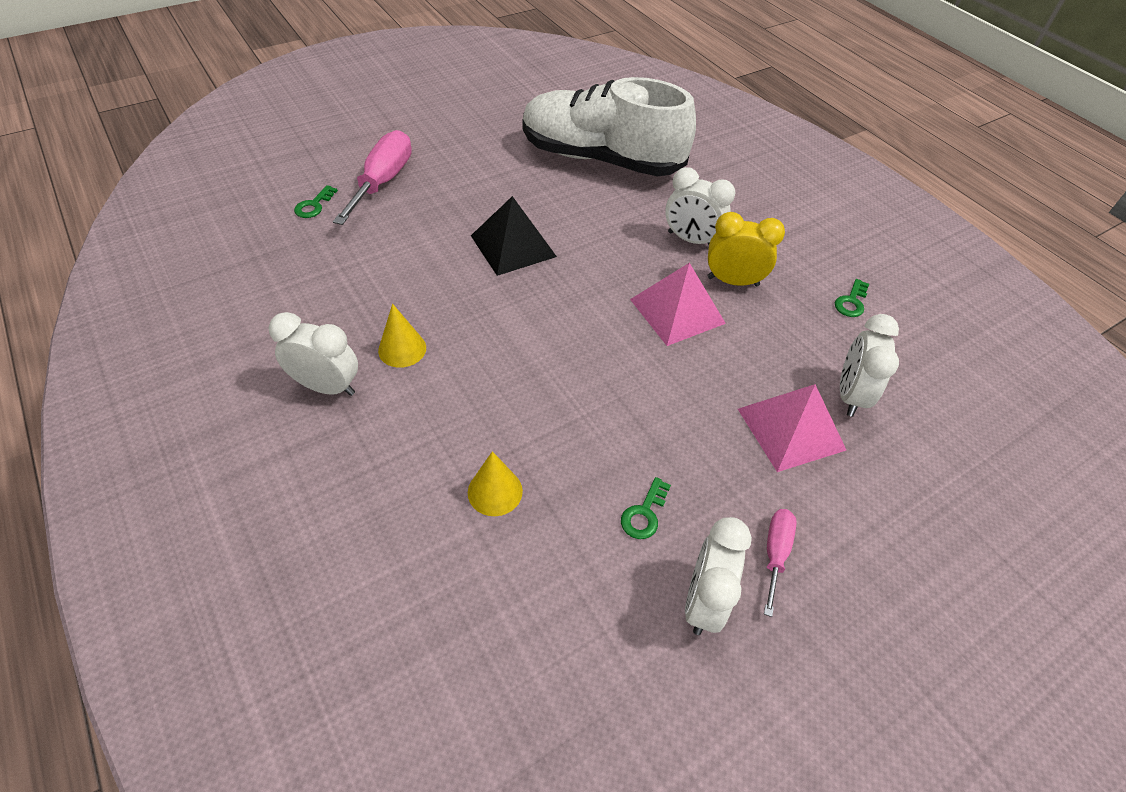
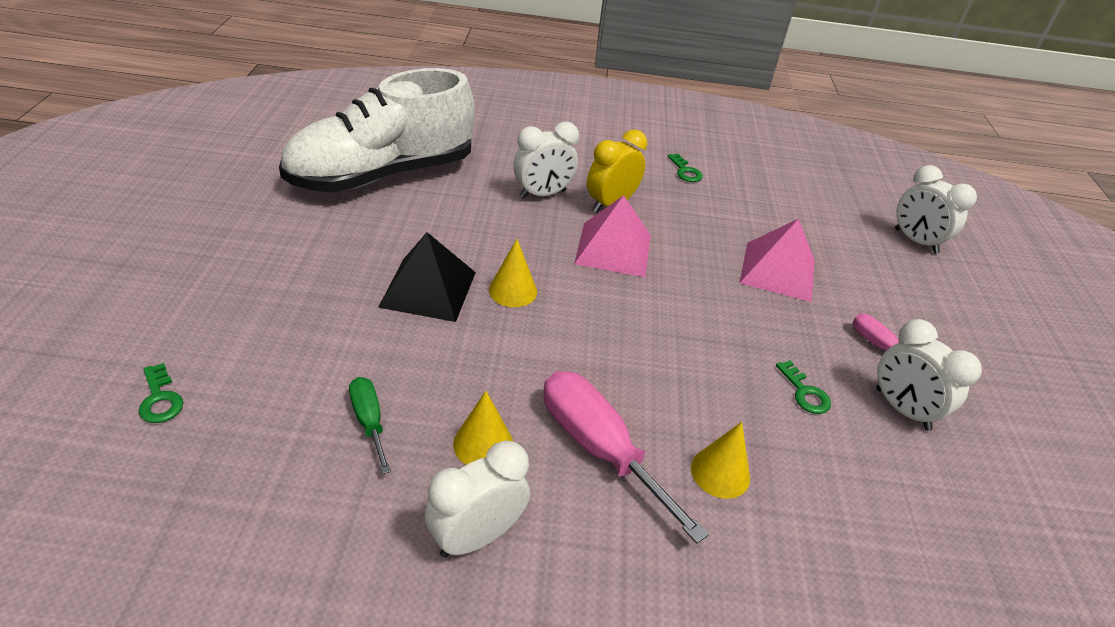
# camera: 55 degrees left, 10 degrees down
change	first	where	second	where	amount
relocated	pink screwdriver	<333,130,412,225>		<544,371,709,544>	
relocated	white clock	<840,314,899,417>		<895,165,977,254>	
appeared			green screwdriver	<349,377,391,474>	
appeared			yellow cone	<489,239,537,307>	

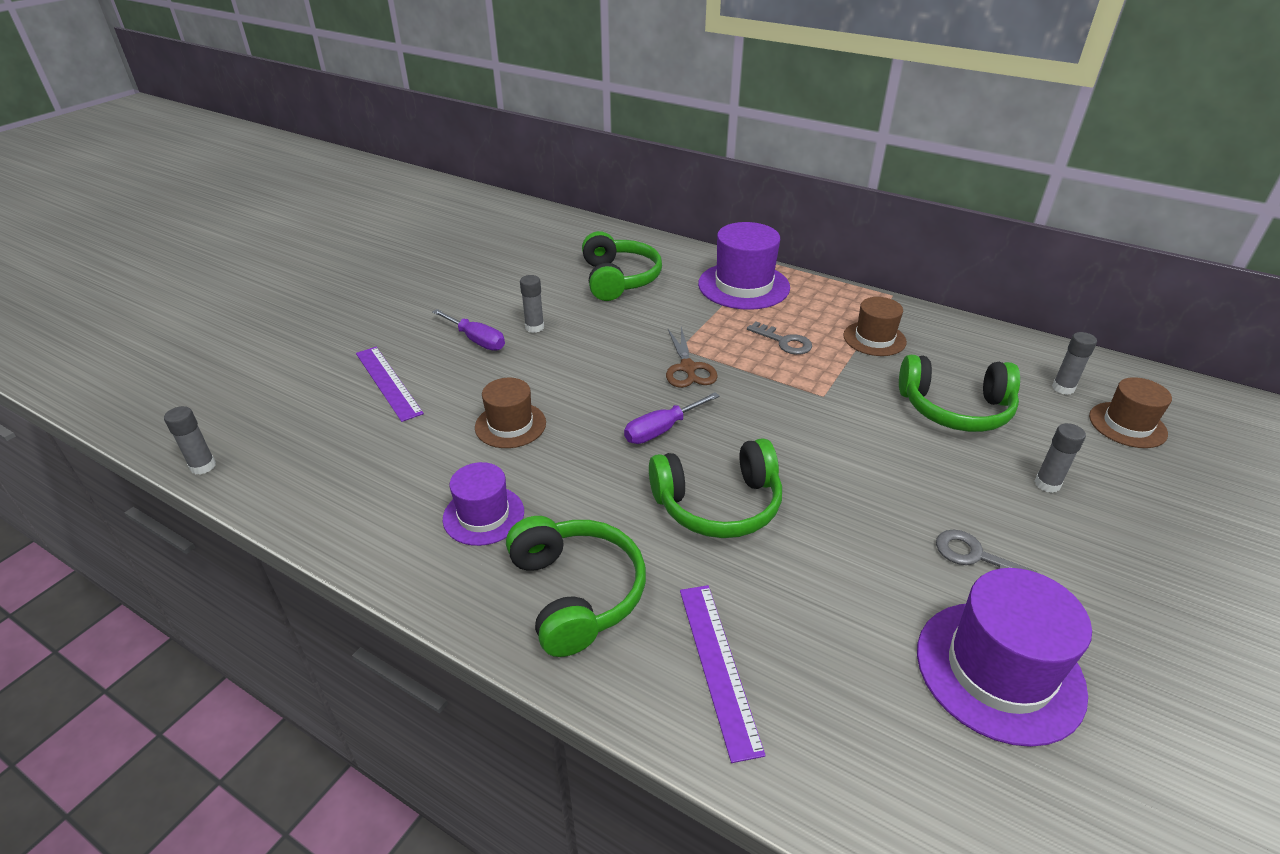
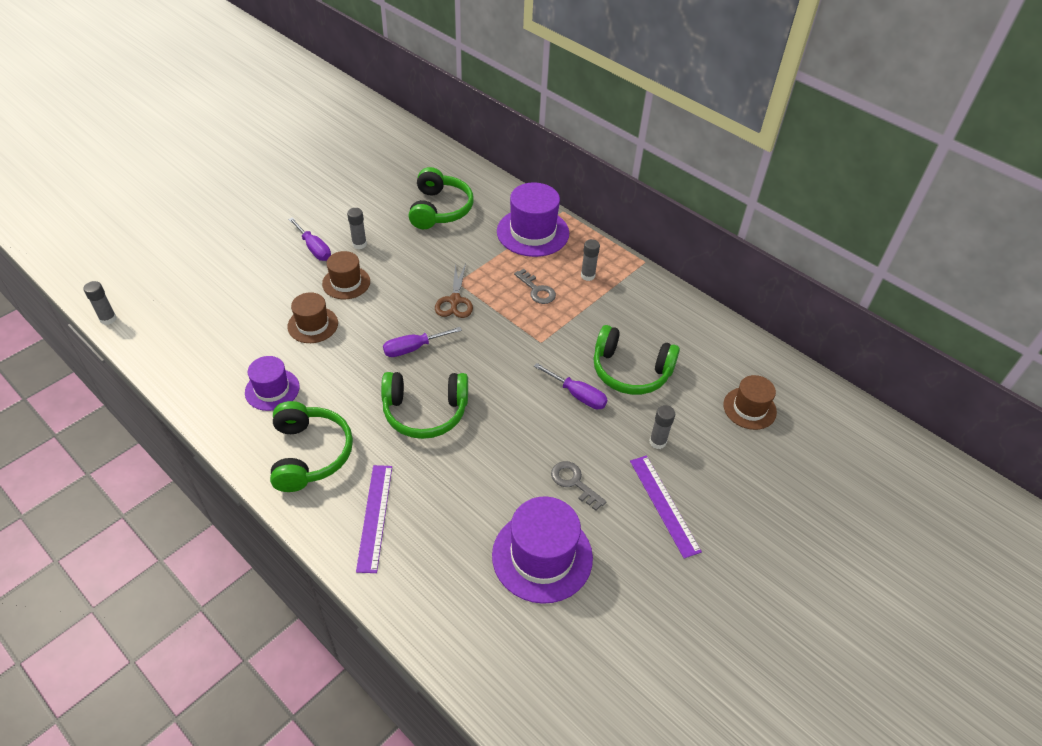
# camera: 10 degrees right, 10 degrees up
change	first	where	second	where	amount
relocated	purple ruler	<356,347,424,422>		<630,455,702,559>	
relocated	brown hat	<843,297,907,356>		<322,251,370,299>	
relocated	grey glue stick	<1052,332,1097,395>		<581,239,600,281>	
appeared			purple screwdriver	<534,363,608,409>	

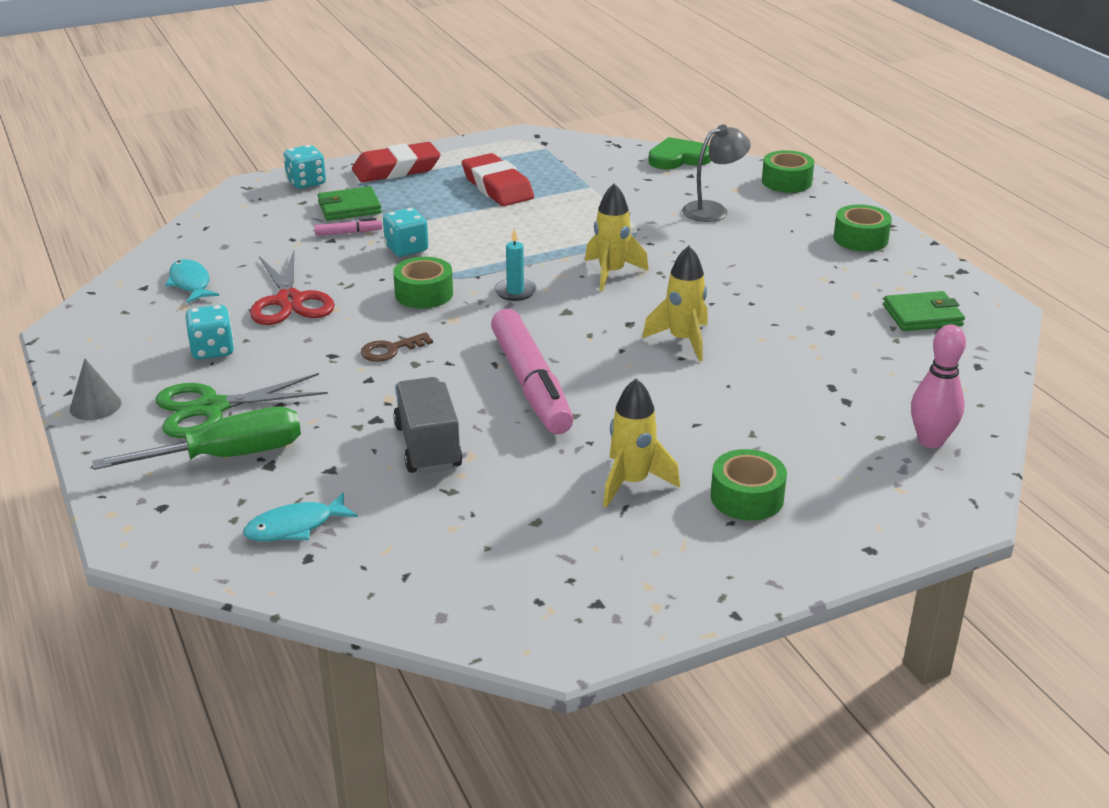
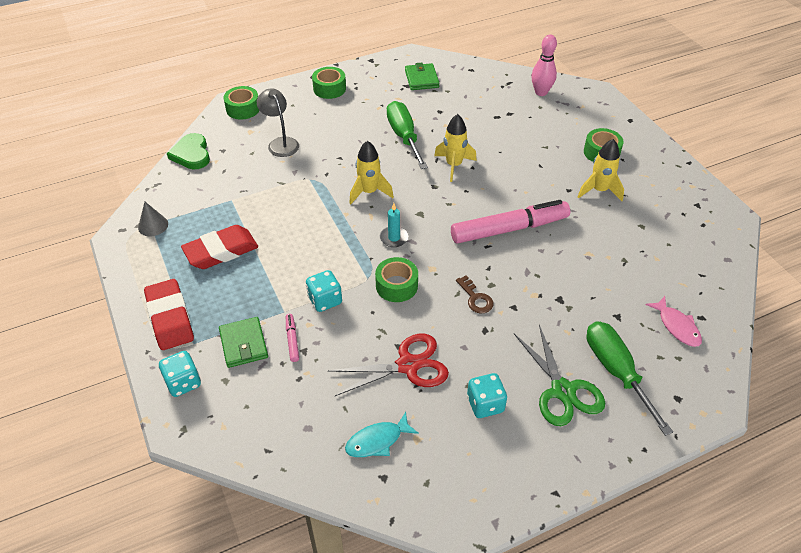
# camera: 90 degrees left, 15 degrees up
change	first	where	second	where	amount
relocated	grey cone	<70,359,121,420>		<138,202,168,236>	
colour	turquoise fish	<243,492,358,541>	pink fish	<645,296,702,347>	
missing	grey truck	<393,377,463,474>			
appeared			green screwdriver	<387,101,428,169>	

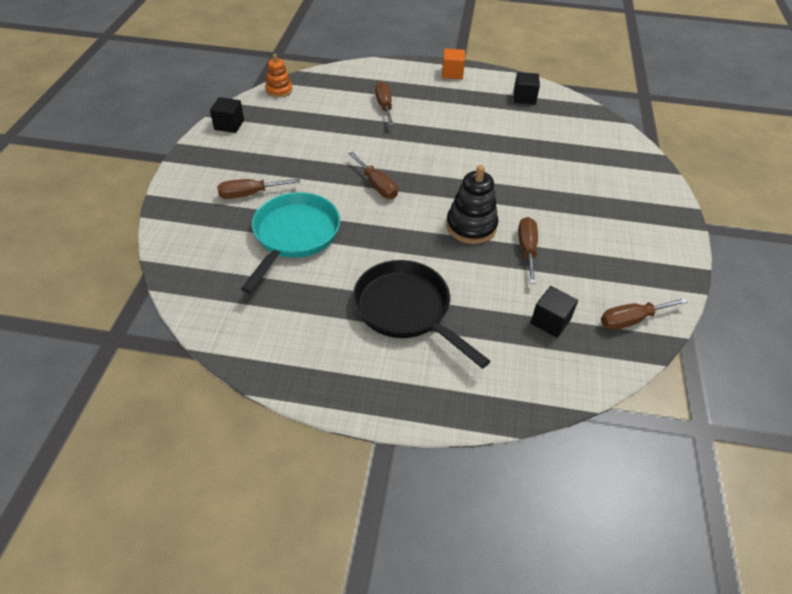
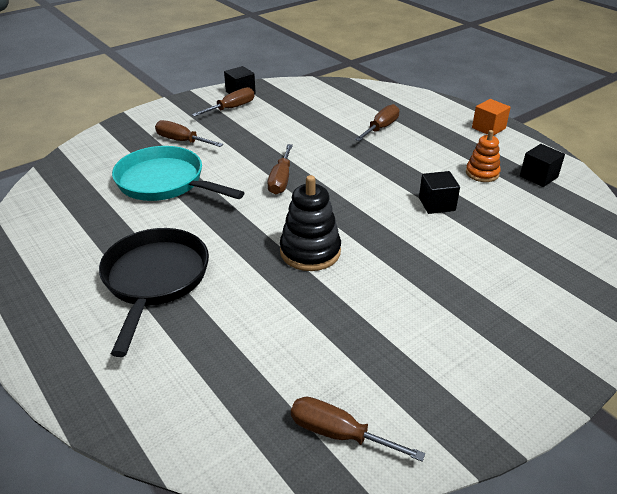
# camera: 45 degrees right, 10 degrees down
change	first	where	second	where	amount
spun	turquoise pan	<241,192,340,293>		<112,146,245,201>	120 degrees counterclockwise
relocated	orange stacking toy	<265,54,292,98>		<466,130,501,182>	
relocated	brown screwdriver	<518,217,538,284>		<192,87,254,117>	
relocated	black cube	<530,286,578,338>		<419,171,460,214>	

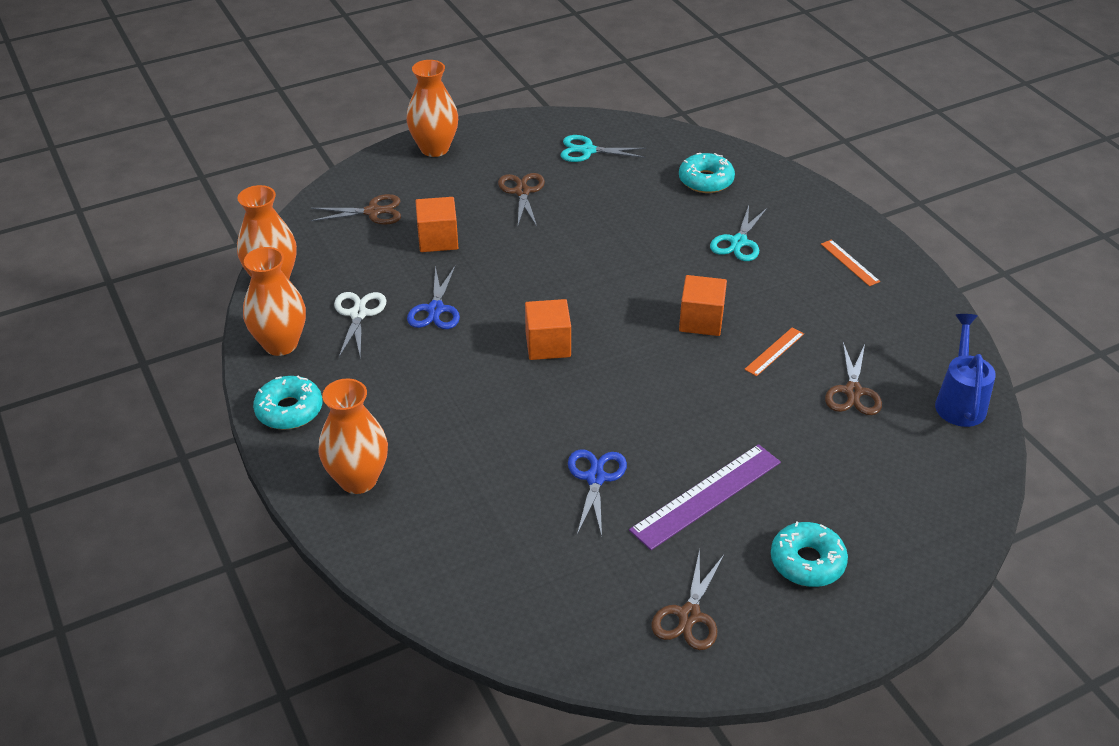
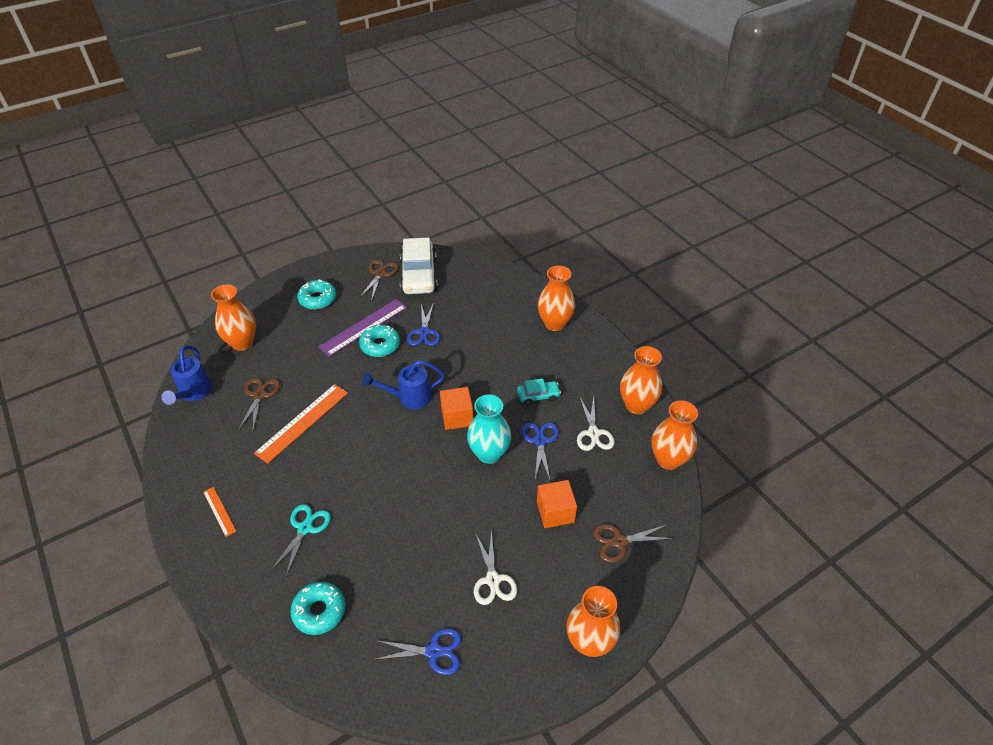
# camera: 175 degrees right, 5 degrees up
change	first	where	second	where	amount
relocated	turquoise donut	<253,376,322,430>		<359,325,400,357>	
colour	brown scissors	<498,173,545,226>	white scissors	<474,529,517,605>	
colour	turquoise scissors	<560,135,646,162>	blue scissors	<373,628,461,675>	
missing	orange cube	<679,275,727,336>			
size	orange ruler	<744,327,804,376>		<254,384,348,464>	x1.94
appeared			orange vase	<211,284,256,351>	
appeared			blue watering can	<363,360,445,409>	
appeared			white car	<400,237,438,294>	
appeared			turquoise vase	<467,394,511,464>	
appeared			turquoise car	<517,378,561,405>	

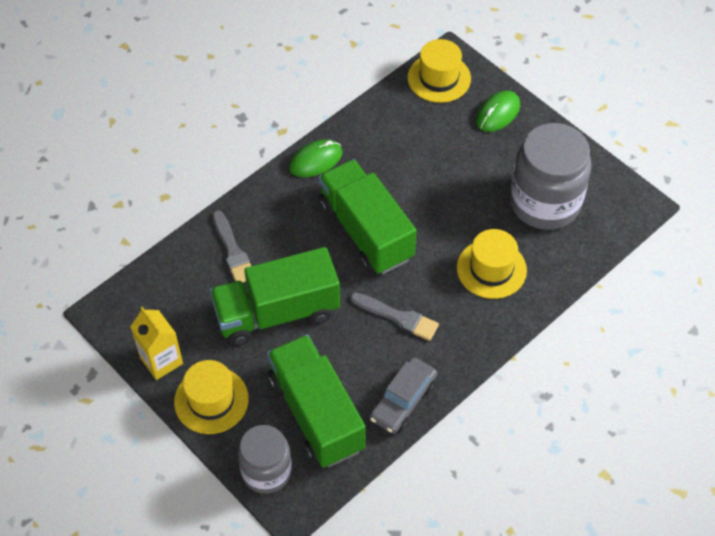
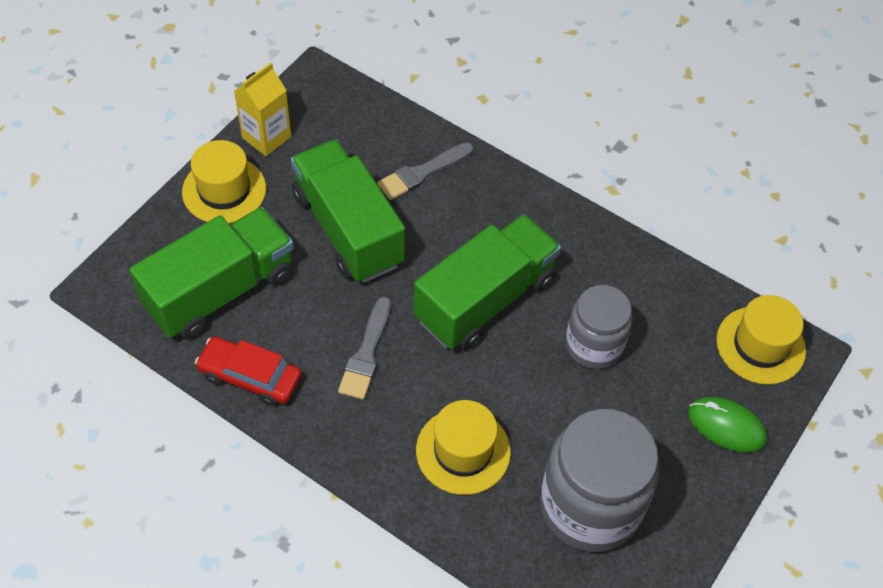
# camera: 75 degrees right, 0 degrees up
change	first	where	second	where	amount
relocated	grey jar	<238,425,292,494>		<565,285,632,369>	
missing	green mouse	<289,139,342,177>			
colour	grey car	<370,357,437,434>	red car	<195,336,302,406>	

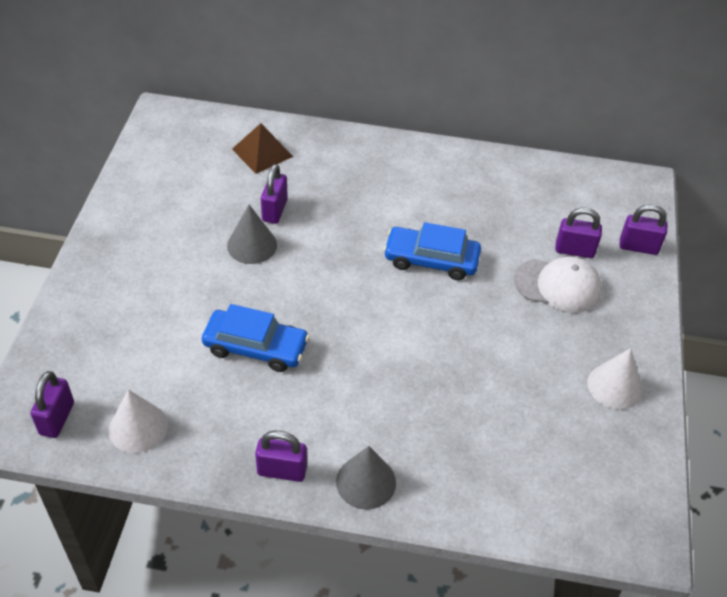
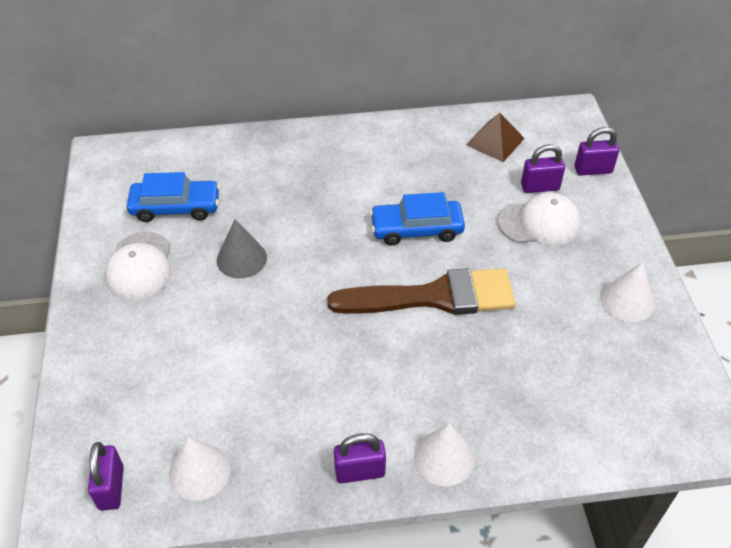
# camera: 15 degrees left, 0 degrees up
change	first	where	second	where	amount
relocated	blue car	<202,304,310,372>		<127,172,220,222>	
relocated	brown pyramid	<232,123,293,174>		<466,113,525,162>	
missing	purple padlock	<261,164,288,224>			
colour	grey cone	<336,446,396,510>	white cone	<414,423,474,486>	
appeared			white cap	<105,232,171,300>	
appeared			brown brush	<327,268,516,315>	

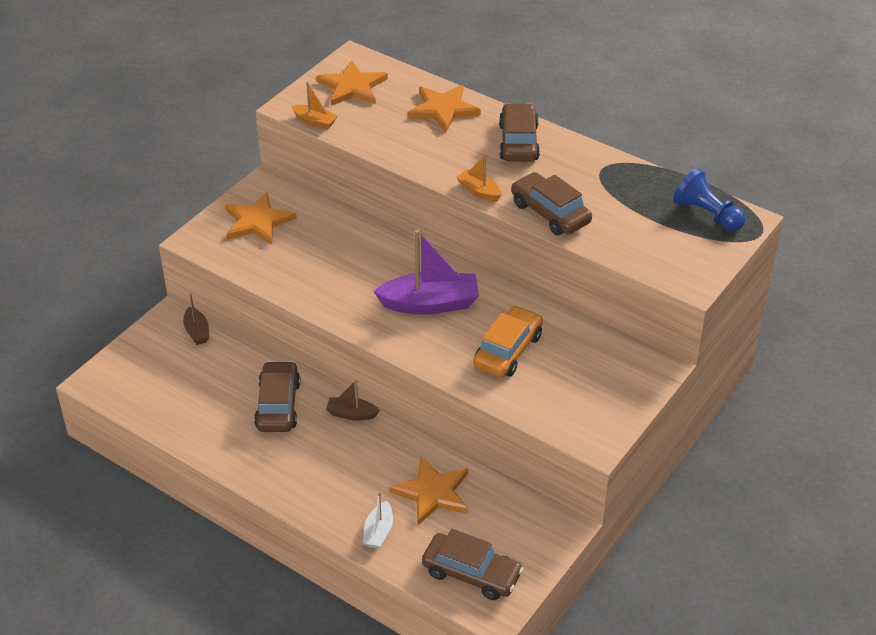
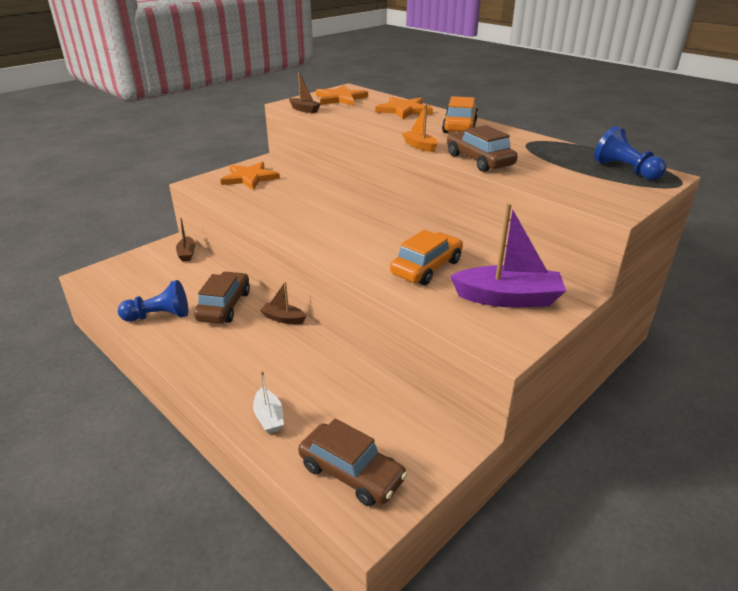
# camera: 10 degrees right, 10 degrees down
change	first	where	second	where	amount
colour	orange boat	<291,81,338,129>	brown boat	<289,72,321,113>	
spun	white boat	<363,492,393,549>		<253,371,284,434>	45 degrees counterclockwise
relocated	purple boat	<373,229,479,314>		<450,203,566,307>	
missing	orange star	<389,457,468,525>			
colour	brown car	<499,103,540,162>	orange car	<442,96,478,133>	
appeared			blue pawn	<118,280,188,322>	

